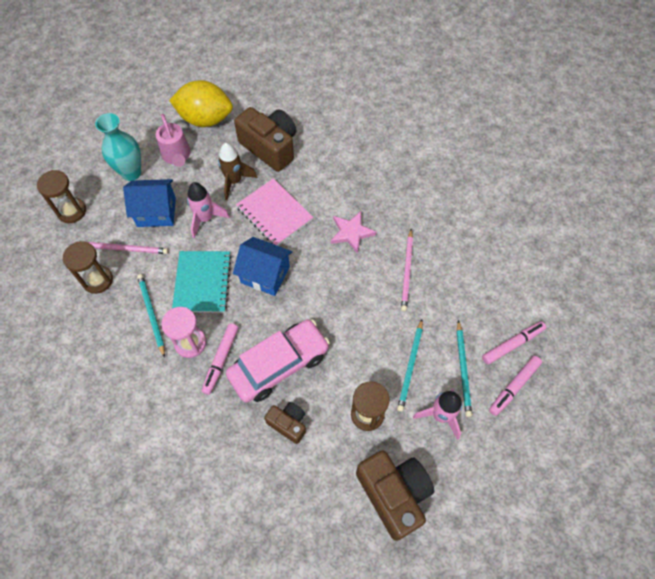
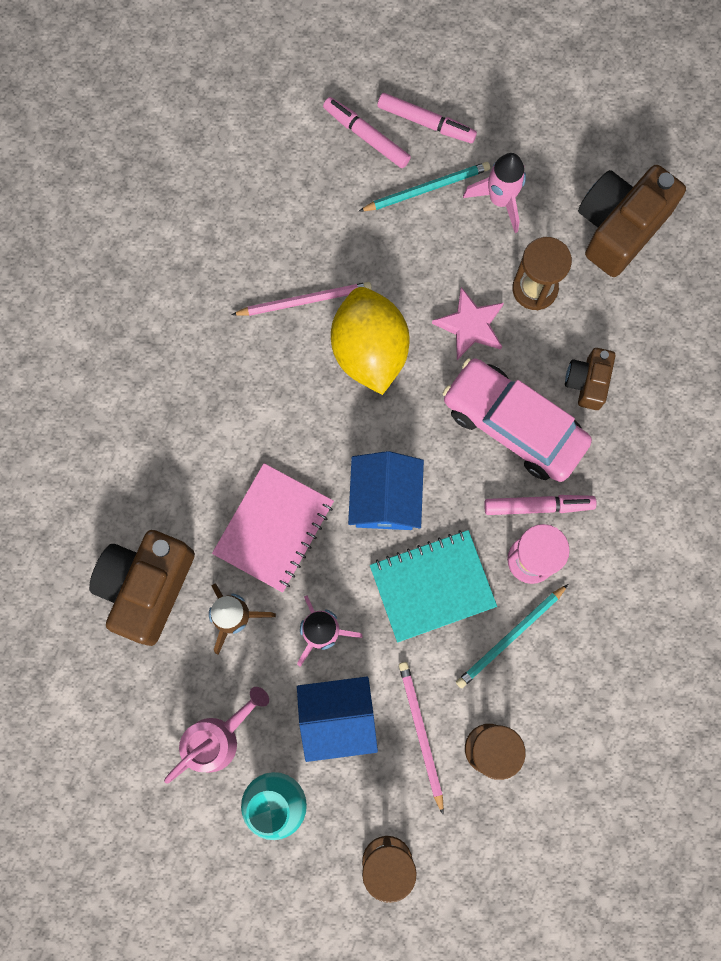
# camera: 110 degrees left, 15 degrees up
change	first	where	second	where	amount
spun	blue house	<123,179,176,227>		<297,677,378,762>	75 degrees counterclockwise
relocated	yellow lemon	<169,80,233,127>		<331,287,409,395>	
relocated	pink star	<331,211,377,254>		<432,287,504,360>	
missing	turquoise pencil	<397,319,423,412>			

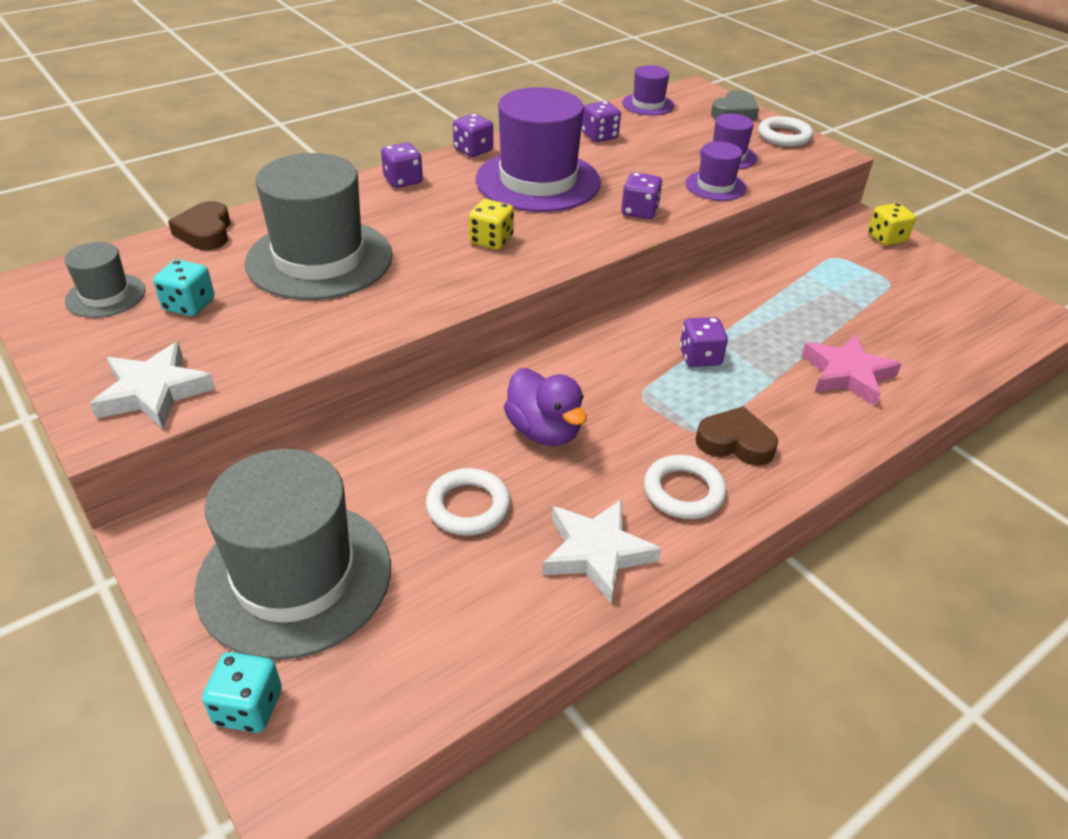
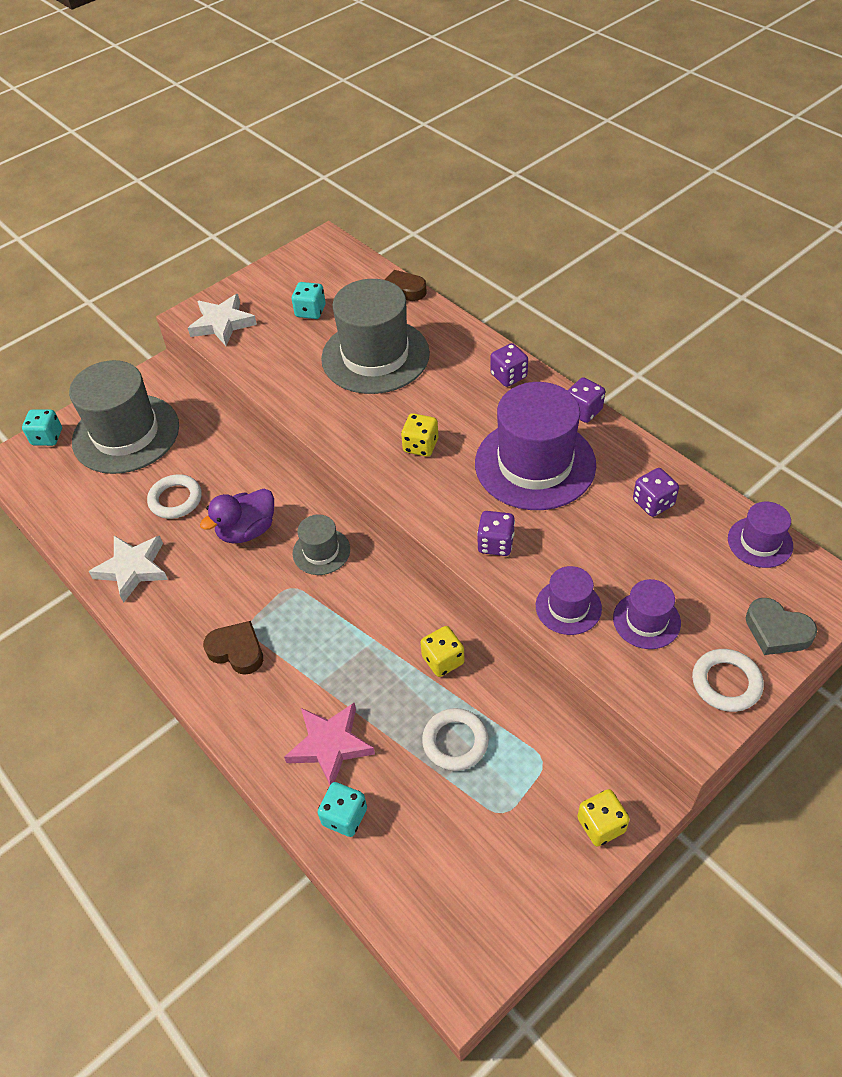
# camera: 90 degrees right, 10 degrees up
change	first	where	second	where	amount
relocated	grey hat	<65,242,145,318>		<292,514,350,575>	
relocated	white ring	<644,455,727,519>		<422,708,489,771>	
missing	purple dice	<680,317,728,367>			
spun	brown heart	<696,406,778,466>		<203,621,263,675>	75 degrees counterclockwise
appeared			turquoise dice	<317,782,367,837>	
appeared			yellow dice	<420,626,465,677>	

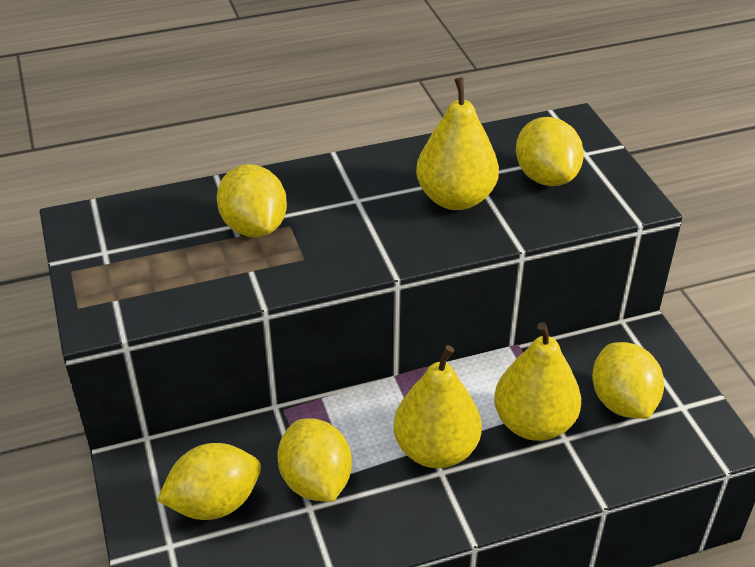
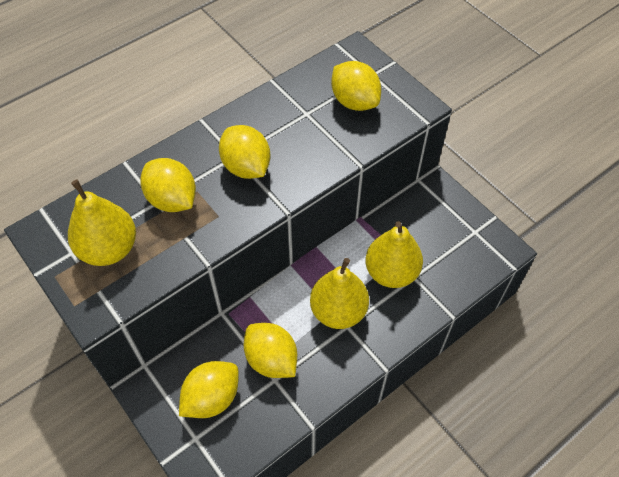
# camera: 20 degrees left, 15 degrees up
change	first	where	second	where	amount
relocated	yellow pear	<416,77,499,210>		<68,180,136,266>	
relocated	yellow lemon	<592,342,664,419>		<219,125,271,179>	

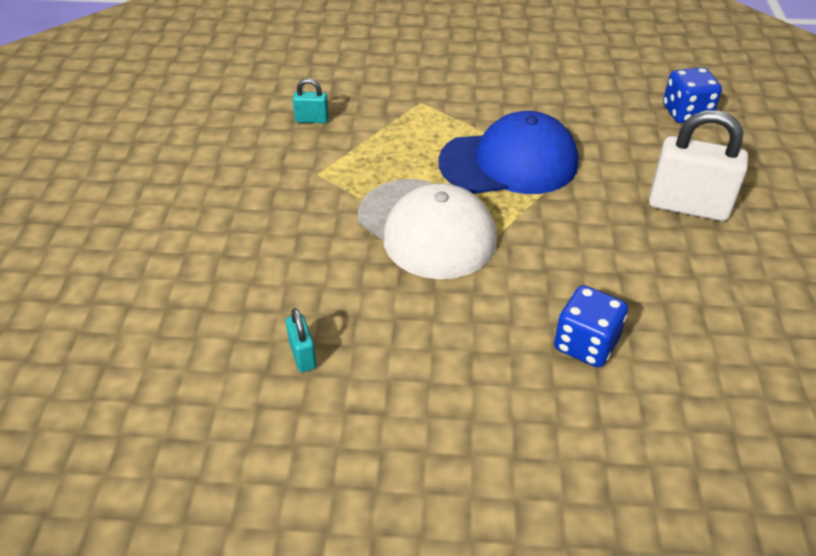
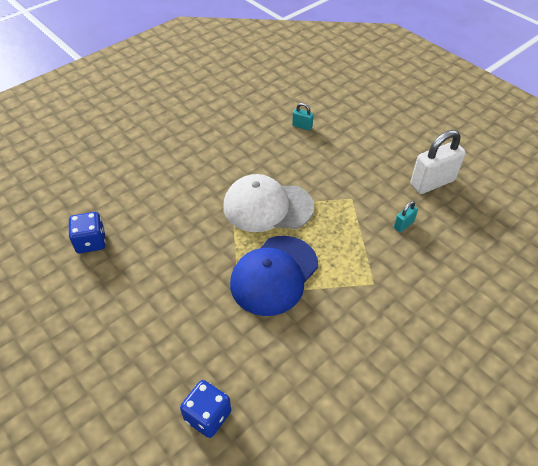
# camera: 135 degrees right, 5 degrees up
change	first	where	second	where	amount
relocated	turquoise padlock	<286,308,317,372>		<292,103,314,131>	
relocated	blue dice	<554,285,628,368>		<69,212,106,253>	
relocated	white padlock	<649,110,748,221>		<410,130,466,194>	

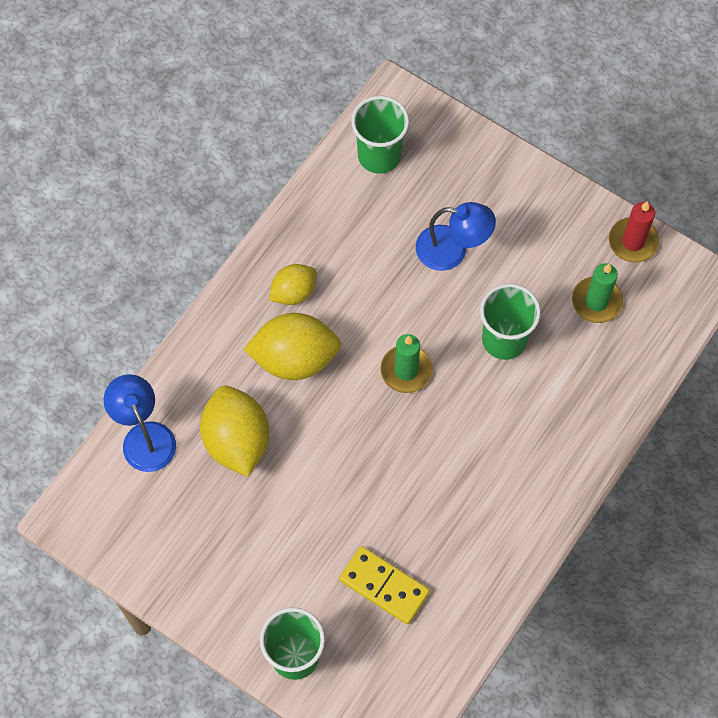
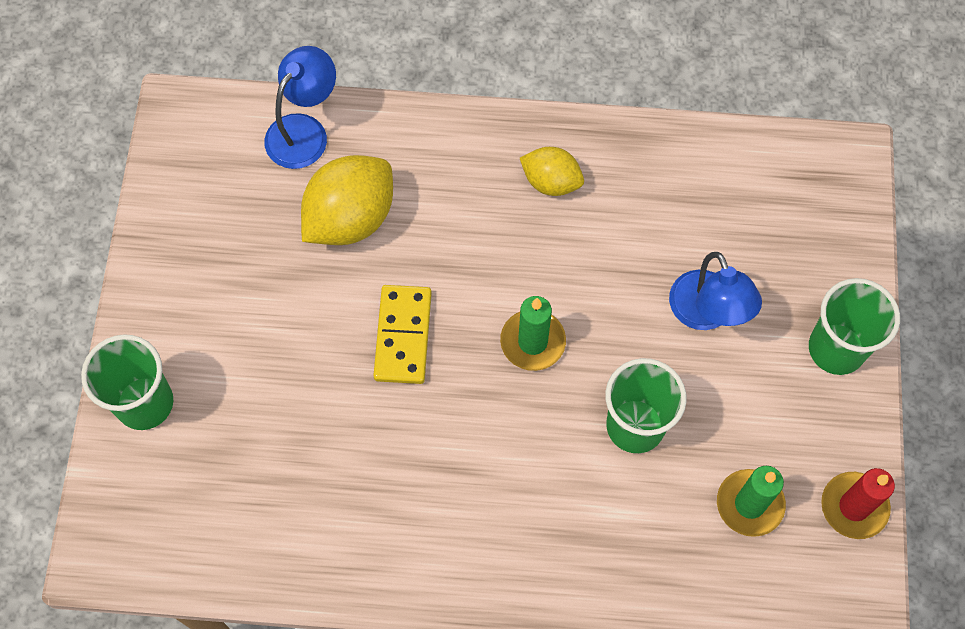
# camera: 60 degrees right, 0 degrees up
change	first	where	second	where	amount
missing	yellow lemon	<243,313,341,380>			
relocated	yellow domino	<339,546,430,624>		<373,285,432,384>	
relocated	green cup	<351,96,409,174>		<809,278,900,375>	

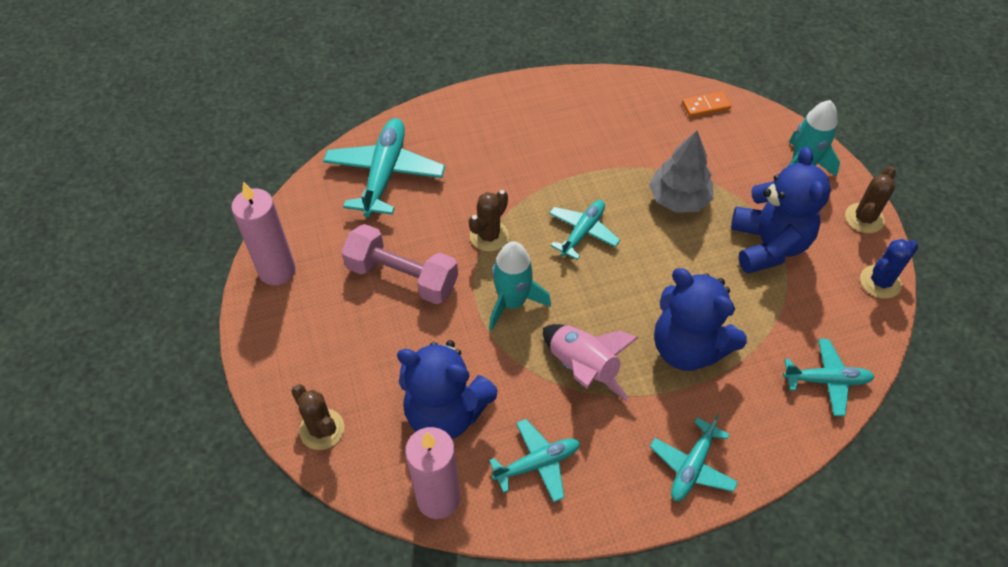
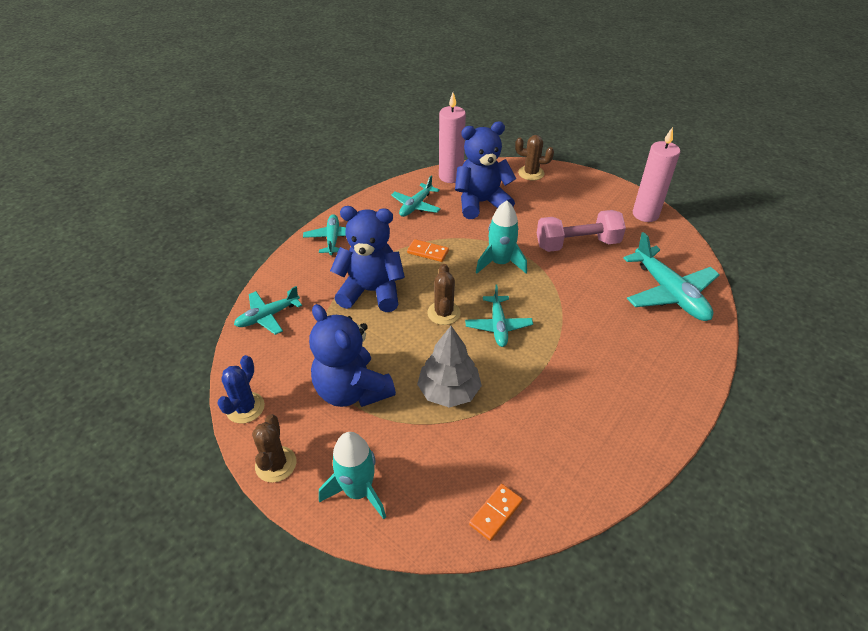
# camera: 145 degrees right, 10 degrees down
change	first	where	second	where	amount
relocated	brown cactus	<469,190,509,252>		<427,264,461,325>	
exchanged	pink rocket	<543,324,639,401>	orange domino	<407,239,449,262>	

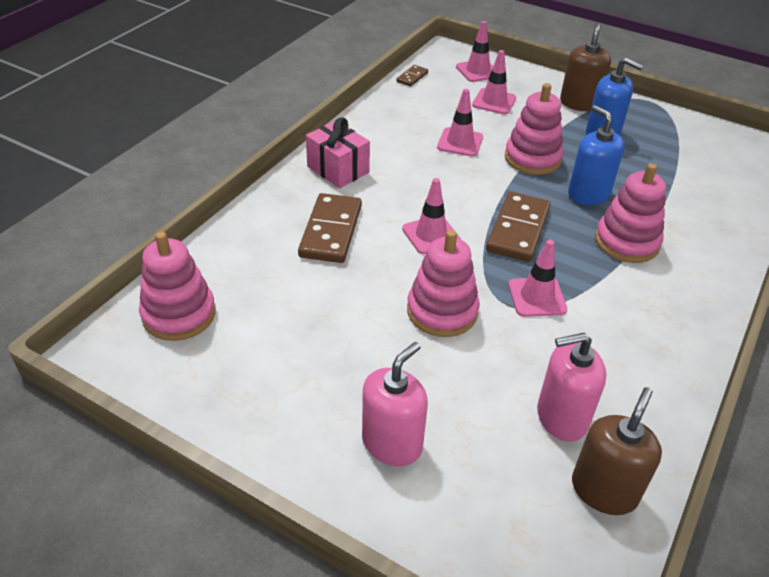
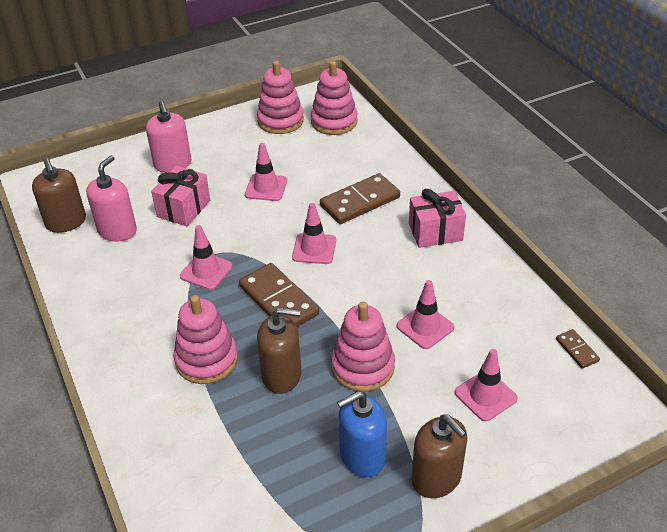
# camera: 125 degrees right, 0 degrees up
change	first	where	second	where	amount
spun	brown domino	<298,193,362,263>		<320,173,400,224>	75 degrees counterclockwise
relocated	pink stacking toy	<407,230,480,337>		<257,60,304,134>	
relocated	pink traffic cone	<456,21,493,82>		<245,143,287,201>	
colour	blue soap dispenser	<568,105,625,205>	brown soap dispenser	<257,307,301,394>	
appeared			pink gift	<151,166,210,226>	

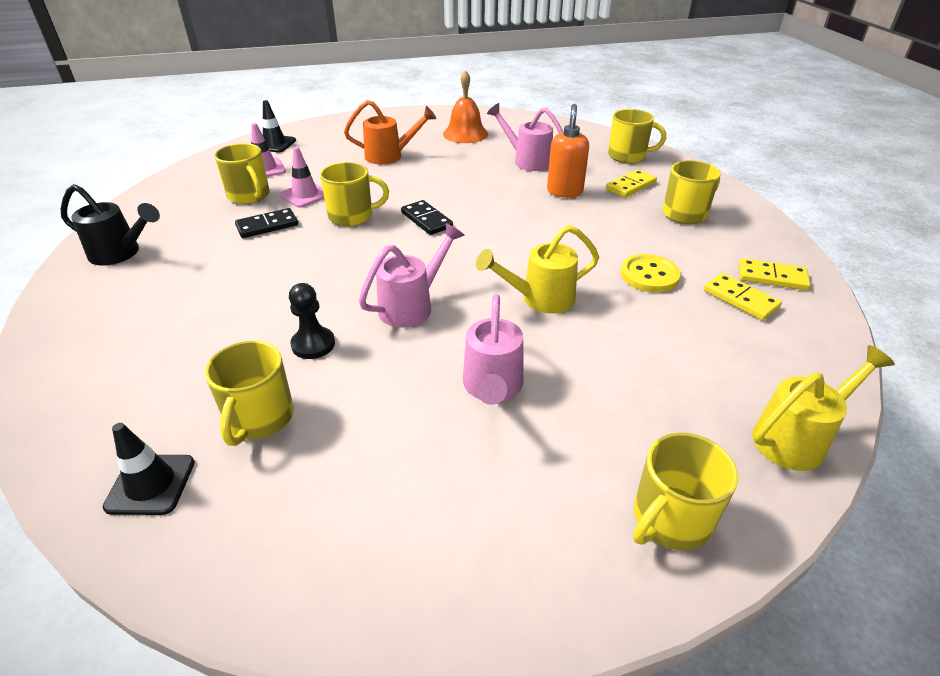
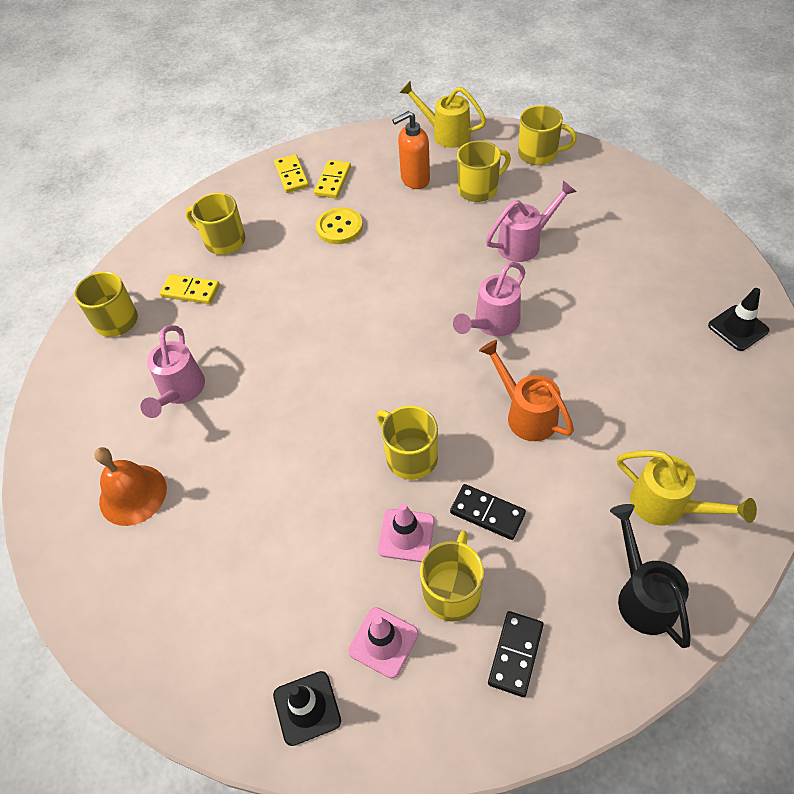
# camera: 120 degrees left, 15 degrees up
change	first	where	second	where	amount
relocated	yellow mug	<205,341,294,446>		<457,141,511,202>	
missing	black pawn	<289,283,335,359>			
relocated	orange watering can	<344,100,436,164>		<479,340,574,441>	
spun	pink watering can	<359,223,464,328>		<453,261,525,336>	60 degrees counterclockwise
relocated	black domino	<401,200,453,235>		<488,611,544,697>	
relocated	yellow watering can	<476,225,599,313>		<617,450,757,526>	
relocated	orange soap dispenser	<547,104,589,198>		<392,111,430,189>	

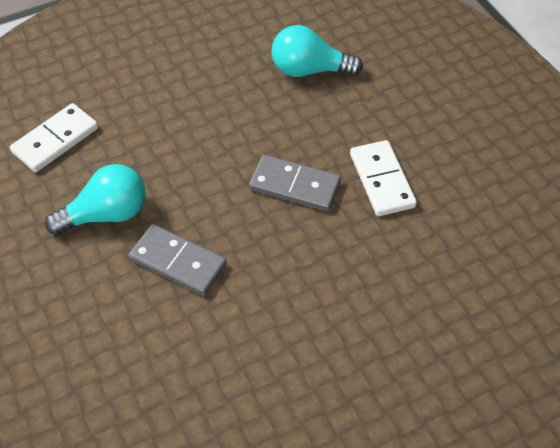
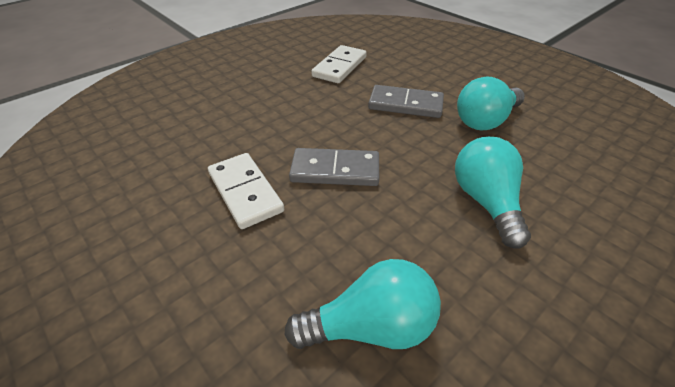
# camera: 165 degrees right, 10 degrees down
change	first	where	second	where	amount
relocated	white domino	<10,103,98,172>		<311,45,367,83>	
appeared			turquoise light bulb	<455,137,531,249>	

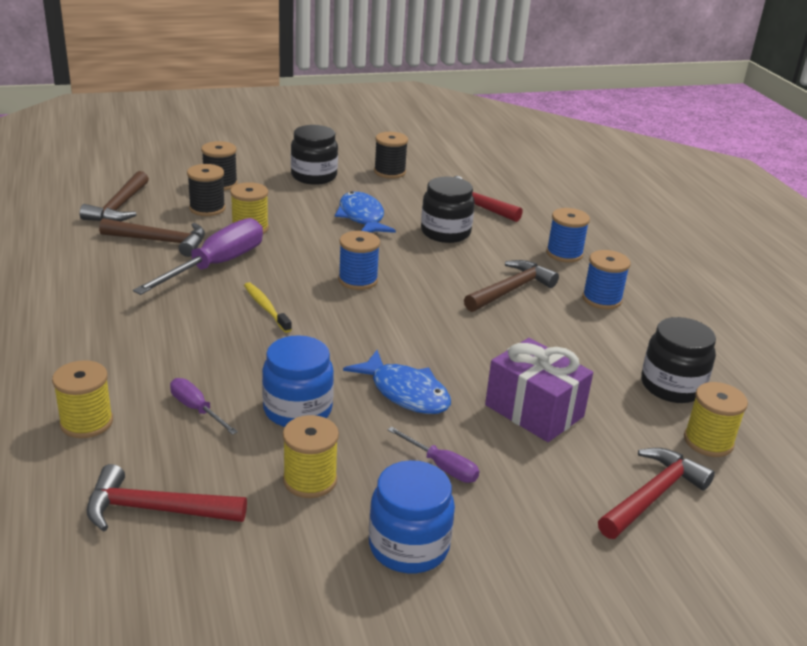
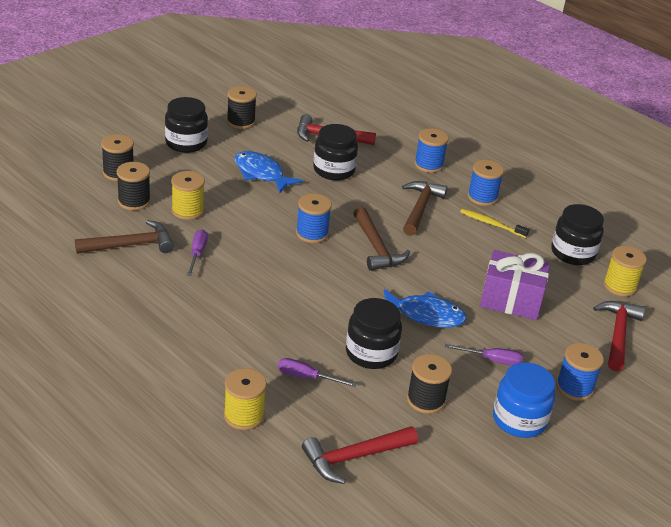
# camera: 30 degrees left, 5 degrees up
change	first	where	second	where	amount
relocated	brown hammer	<80,171,149,221>		<353,207,410,271>	
size	purple screwdriver	<133,218,263,295>		<187,230,208,276>	x0.50
relocated	yellow toothbrush	<244,282,292,333>		<460,209,529,238>	
colour	blue jar	<262,335,334,427>	black jar	<346,298,402,369>	
colour	yellow spool	<283,415,339,498>	black spool	<407,354,452,414>	
appeared			blue spool	<556,343,604,401>	

